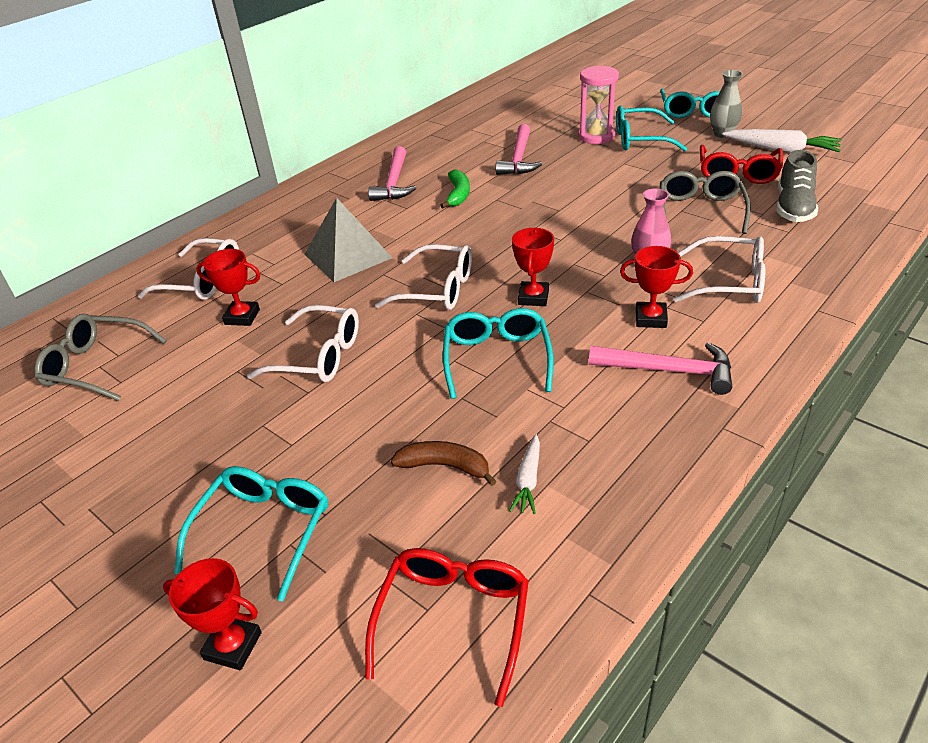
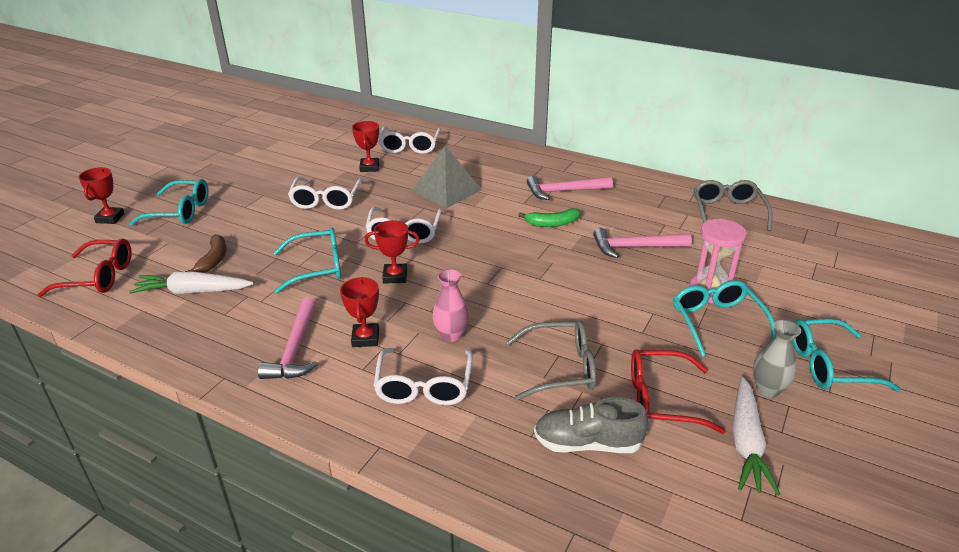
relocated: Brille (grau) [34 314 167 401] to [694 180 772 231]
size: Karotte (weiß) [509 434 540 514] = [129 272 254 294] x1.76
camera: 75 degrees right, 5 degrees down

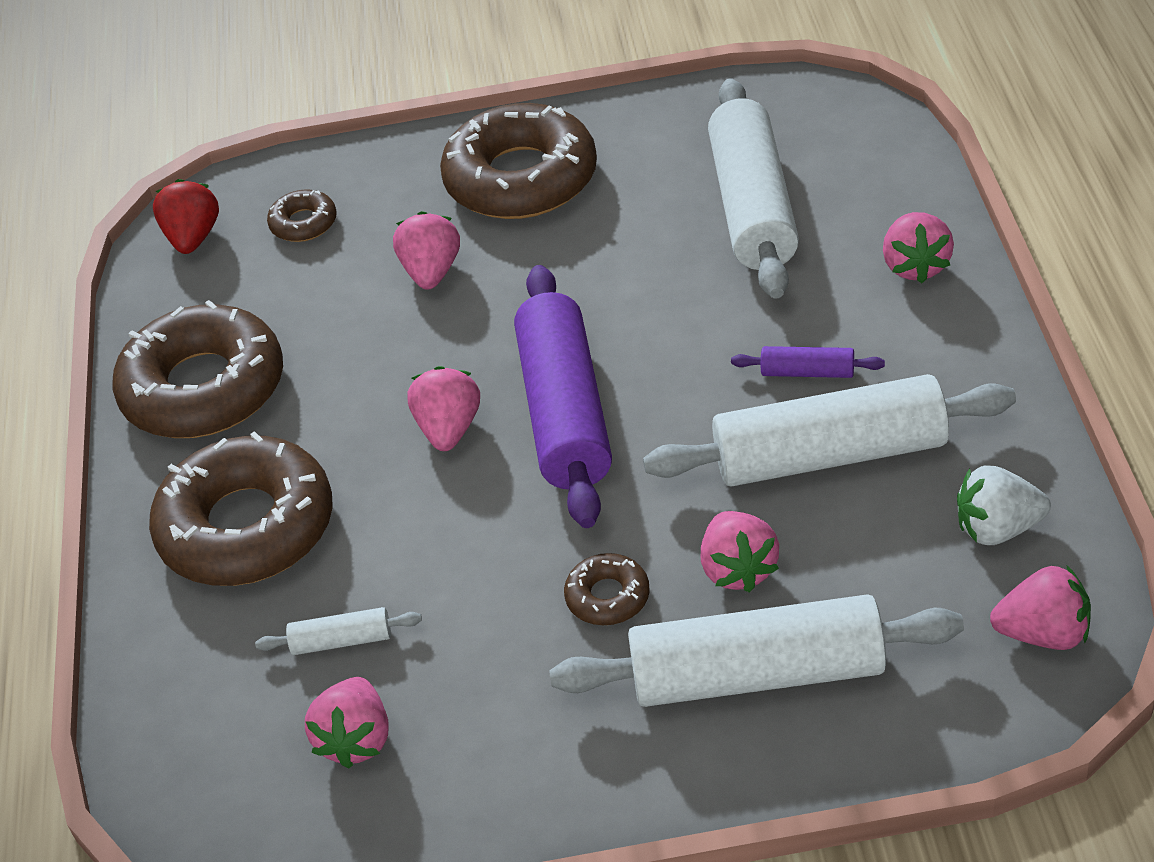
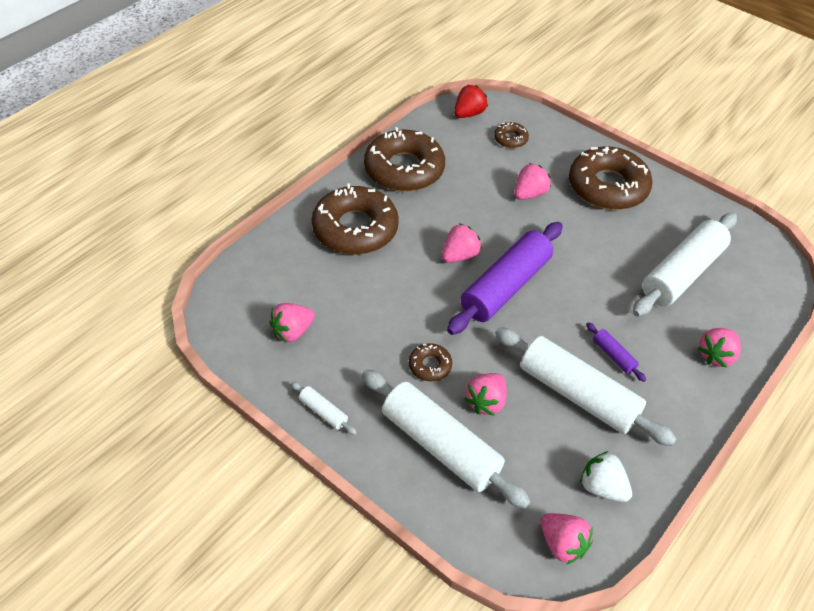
relocated: Nudelholz (weiß) [255 607 422 655] to [291 382 357 435]
camera: 40 degrees right, 5 degrees up

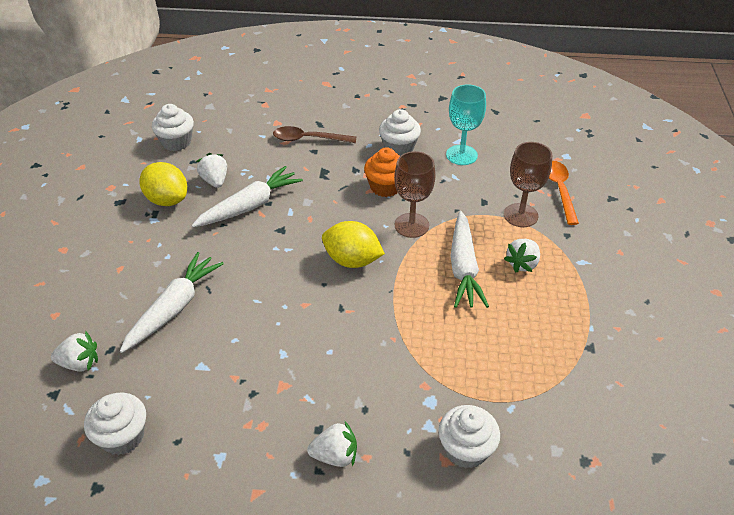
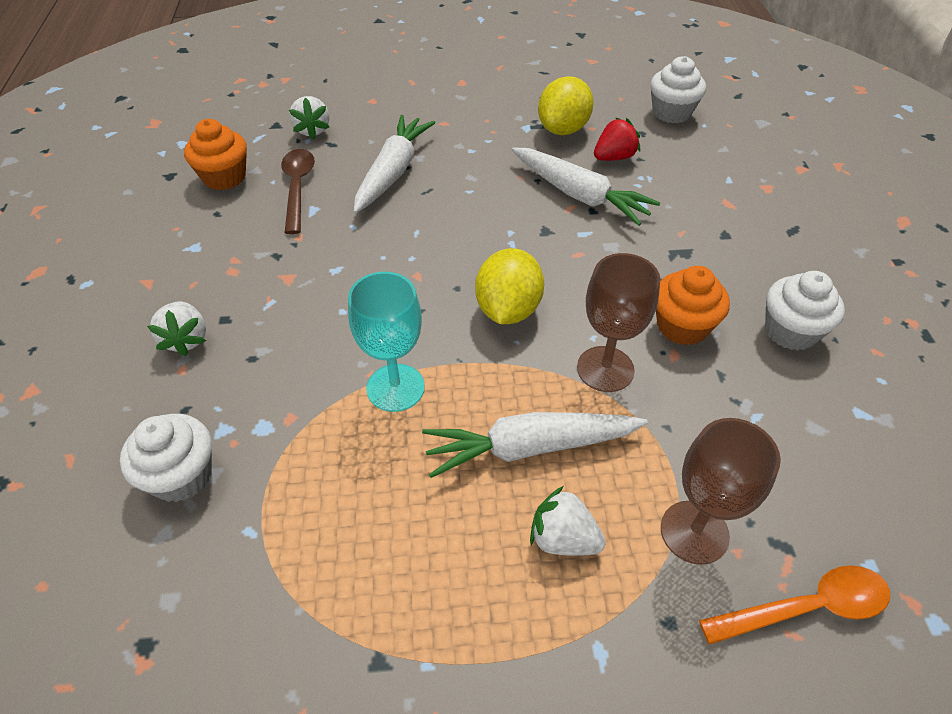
relocated: Löffel (braun) [273 126 356 143] to [281 149 315 234]; Kelch (türkis) [446 85 486 165] to [348 272 425 412]
colour: Muffin (weiß) [84 392 146 455] to Muffin (orange) [184 119 247 190]; Erdbeere (weiß) [196 153 227 188] to Erdbeere (rot) [594 118 640 161]
spun: Karotte (weiß) [120 252 224 353] = [353 115 436 213] 90 degrees counterclockwise
camera: 80 degrees right, 5 degrees up

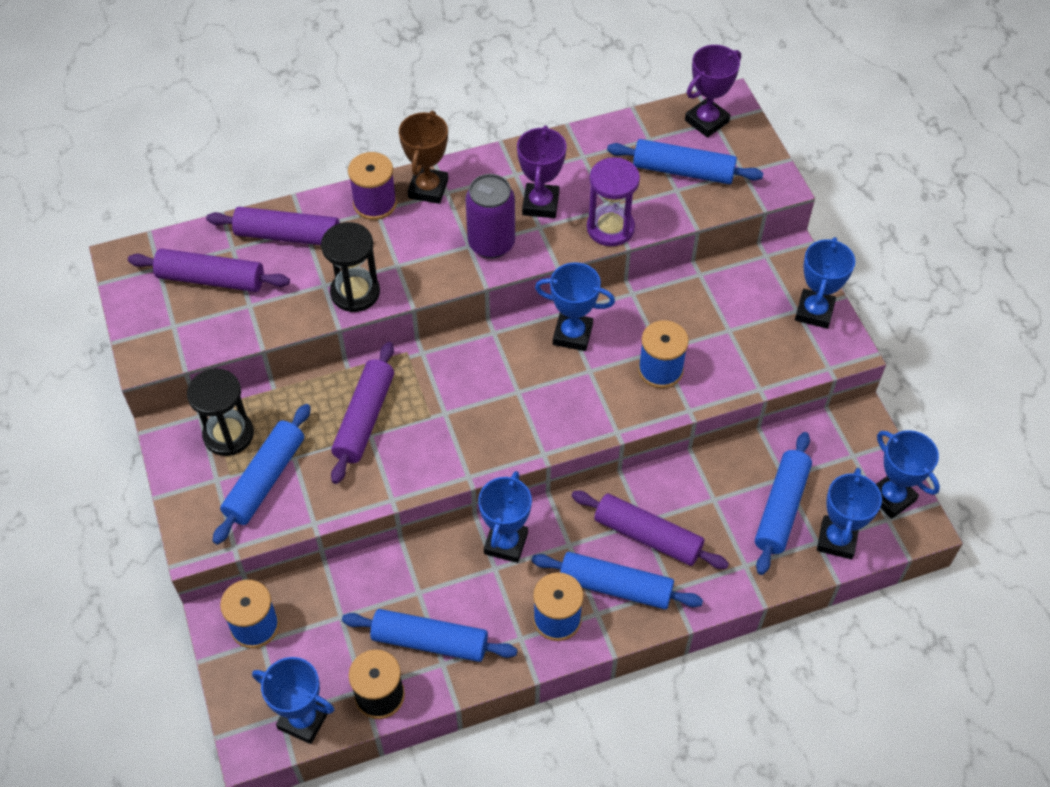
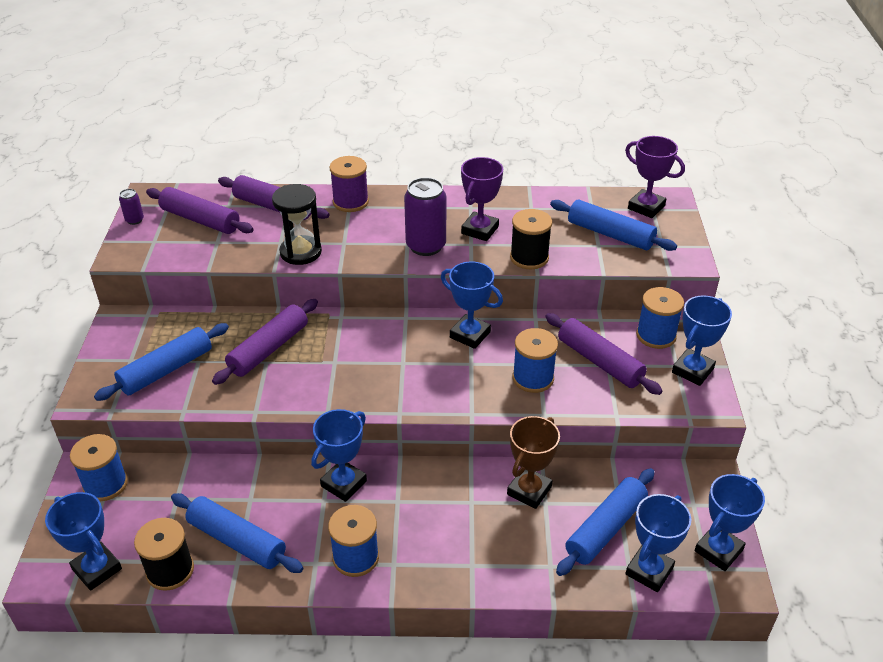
missing: Sanduhr (schwarz) [187 368 254 456]; Nudelholz (blau) [532 552 703 609]
appeared: Dose (lila) [119 189 144 225]; Garnrolle (blau) [636 287 684 349]
relocated: Pokal (braun) [399 111 448 204] to [507 416 560 509]; Nudelholz (lila) [571 491 729 569] to [545 313 663 395]
exchanged: Sanduhr (lila) [587 157 640 246] to Garnrolle (schwarz) [510 209 552 269]
spun: Pokal (lila) [685 45 741 138] = [625 136 685 218] 60 degrees clockwise; Pokal (blau) [876 430 940 519] = [695 474 765 571] 60 degrees clockwise
camera: 20 degrees right, 15 degrees down

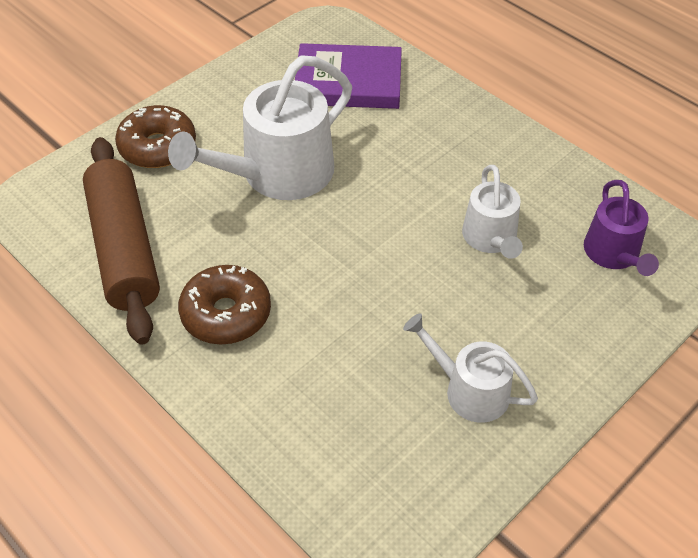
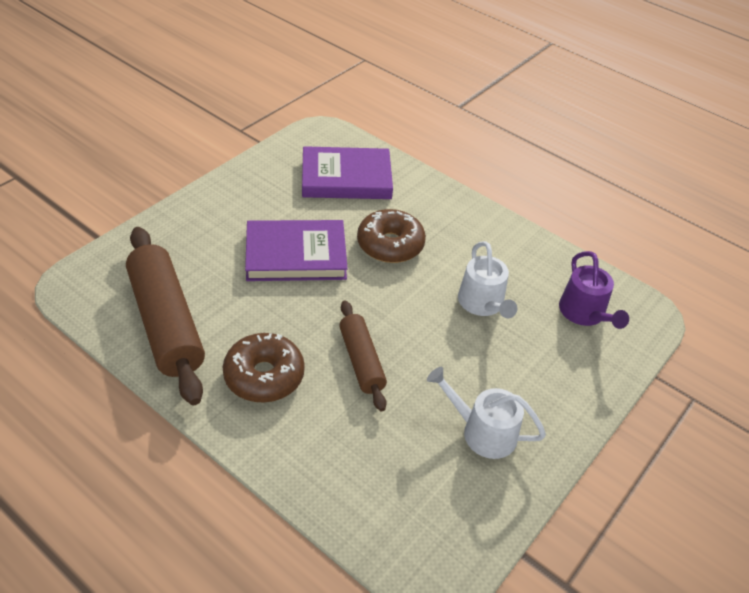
appeared: Nudelholz (braun) [339 300 387 411]
relocated: Donut (braun) [115 105 196 168] to [357 209 426 263]
exchanged: Gießkanne (weiß) [168 55 352 200] to Buch (lila) [245 220 348 281]
camera: 10 degrees left, 5 degrees down

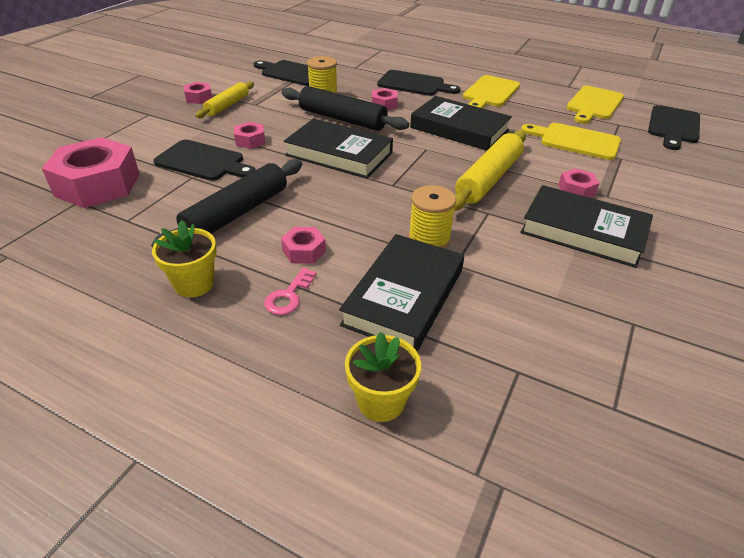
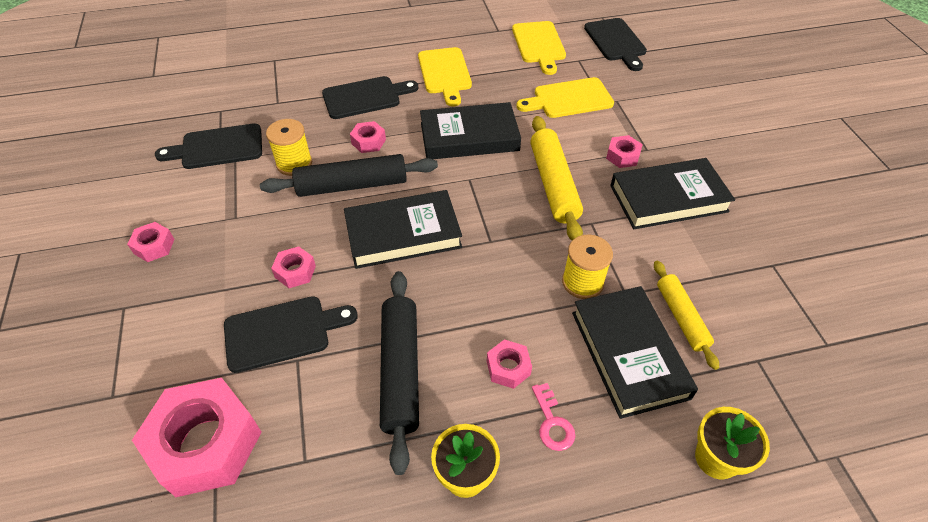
relocated: Nudelholz (gelb) [196 81 254 118] to [654 260 719 370]
camera: 40 degrees left, 10 degrees up

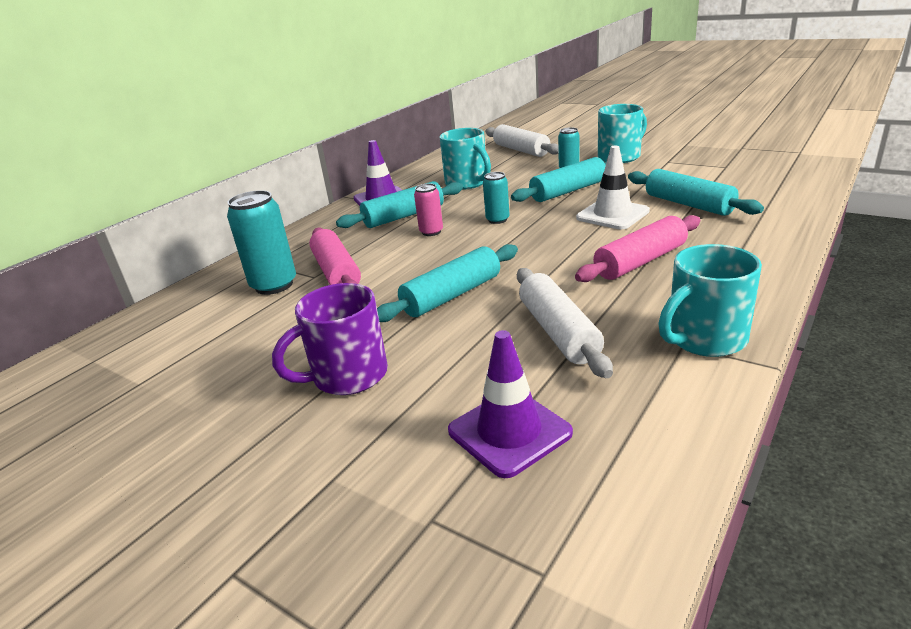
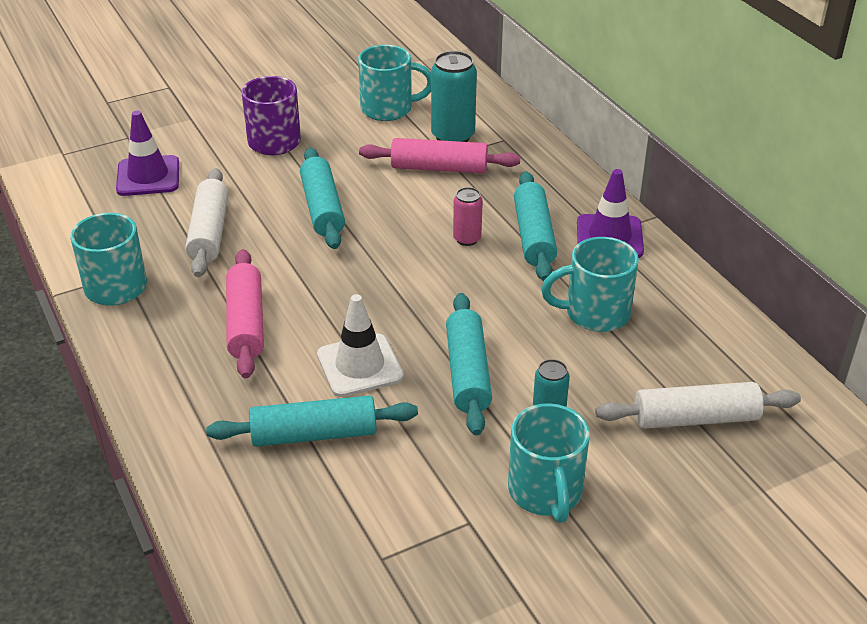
missing: Dose (türkis) [483 172 510 224]
appeared: Tasse (türkis) [358 45 431 121]
spun: Nudelholz (weiß) [517 268 613 378] = [186 168 228 277] 75 degrees clockwise
camera: 115 degrees right, 10 degrees up

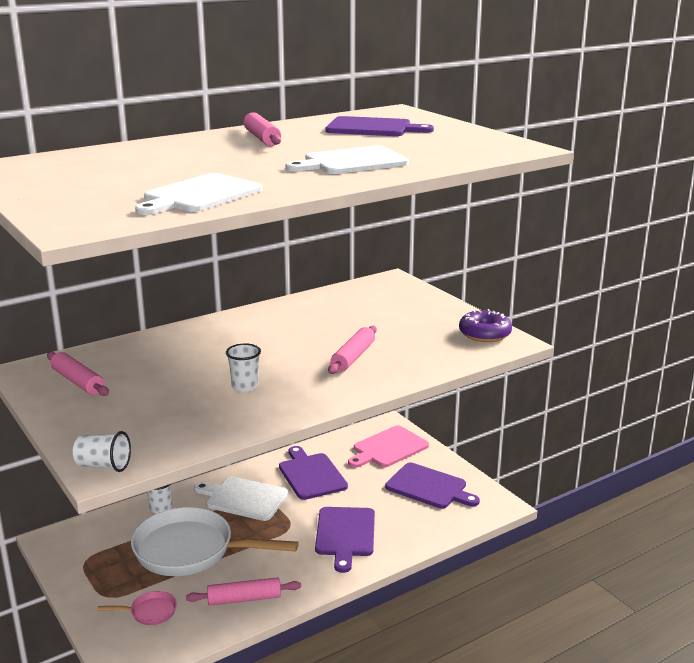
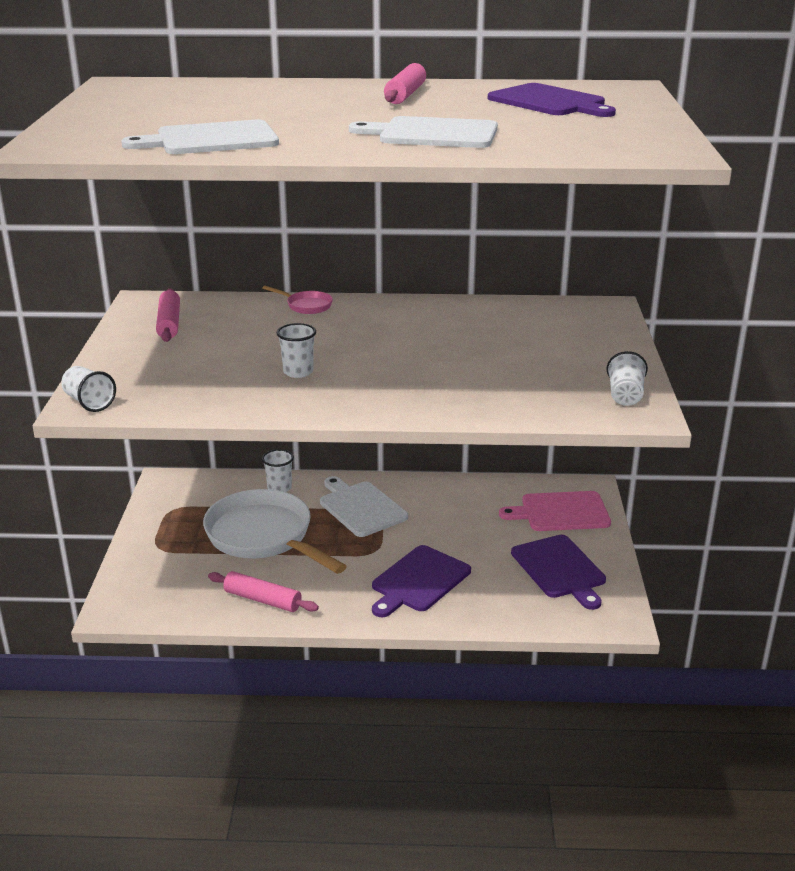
missing: Schneidebrett (lila) [279 446 348 500]; Nudelholz (rosa) [328 326 377 374]
relocated: Pfanne (rosa) [98 591 177 625] to [262 285 333 314]
exchanged: Donut (lila) [459 309 512 342] to Becher (weiß) [606 351 648 406]
camera: 35 degrees right, 5 degrees up

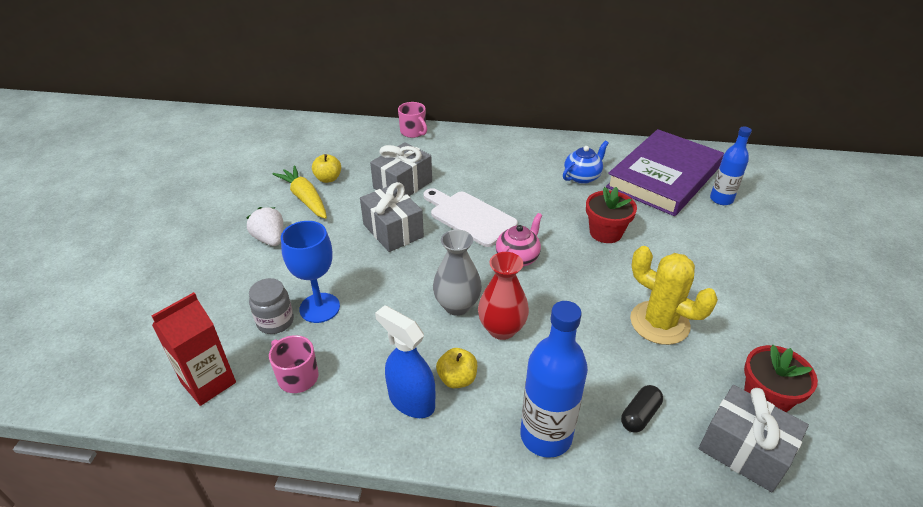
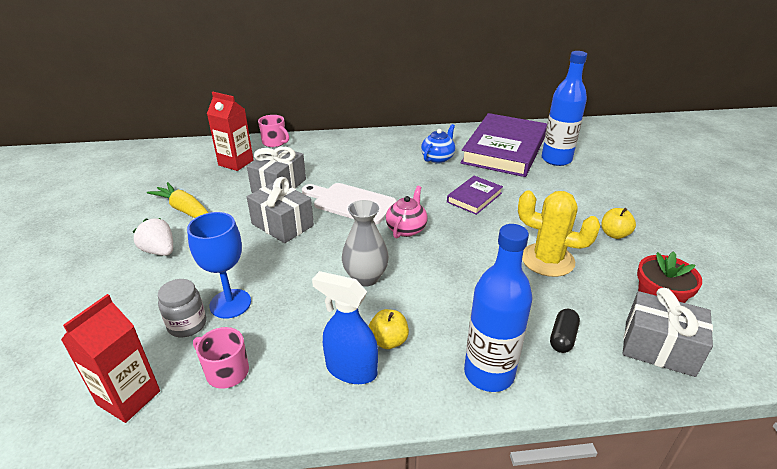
missing: Vase (rot) [478 252 529 340]
appeared: Getränkekarton (rot) [207 92 254 171]
relocated: Apfel (gelb) [312 154 341 183] to [601 208 636 239]
exchanged: Blumentopf (rot) [586 187 637 243] to Buch (lila) [447 176 503 215]
size: Flasche (blau) [710 127 752 205] = [542 51 587 166] x1.55
camera: 15 degrees left, 5 degrees down

